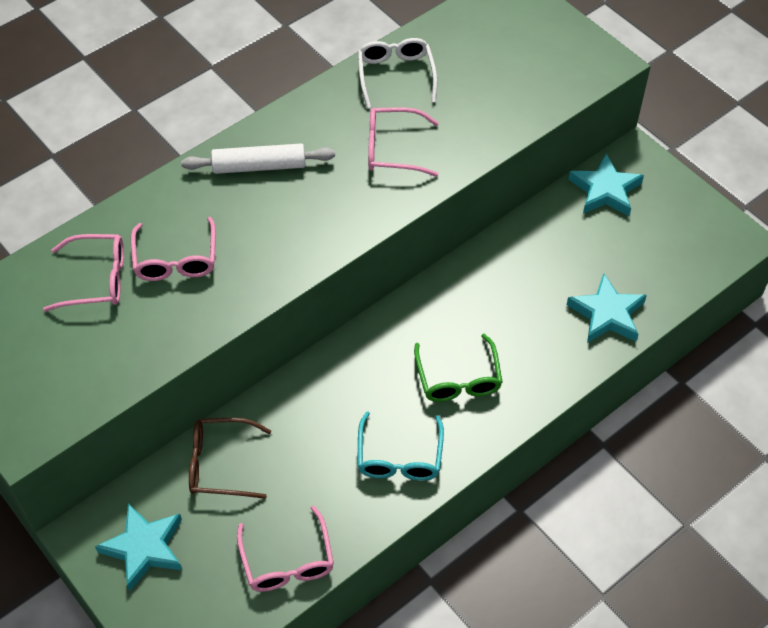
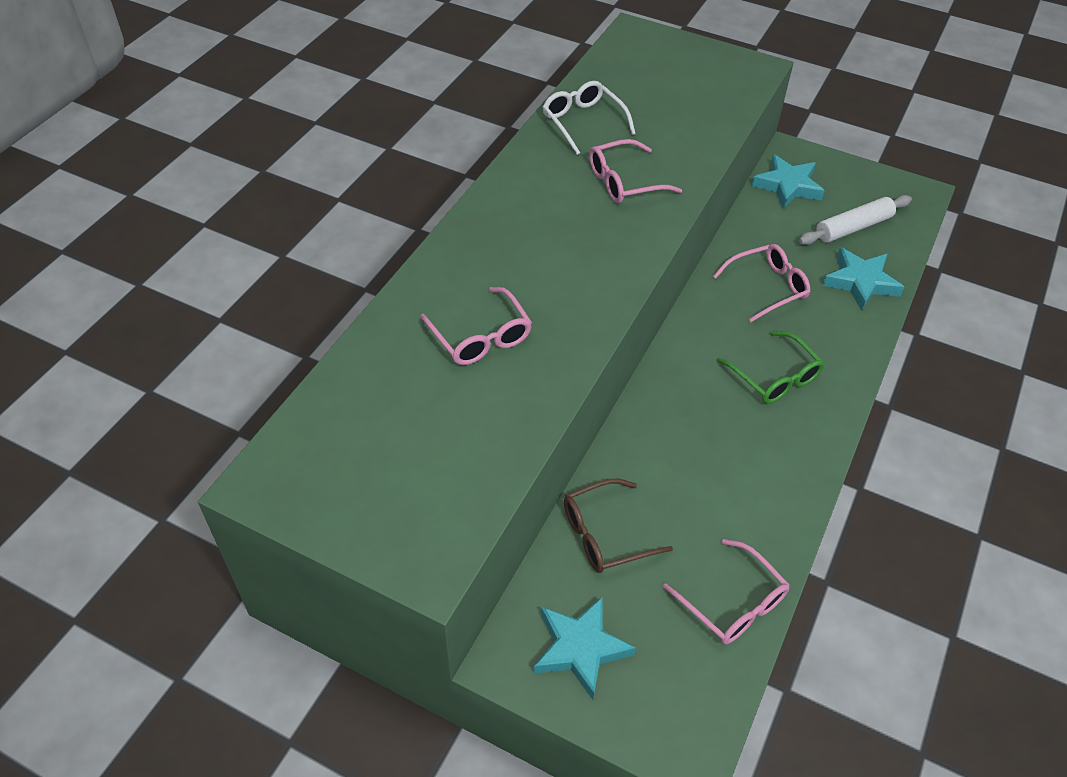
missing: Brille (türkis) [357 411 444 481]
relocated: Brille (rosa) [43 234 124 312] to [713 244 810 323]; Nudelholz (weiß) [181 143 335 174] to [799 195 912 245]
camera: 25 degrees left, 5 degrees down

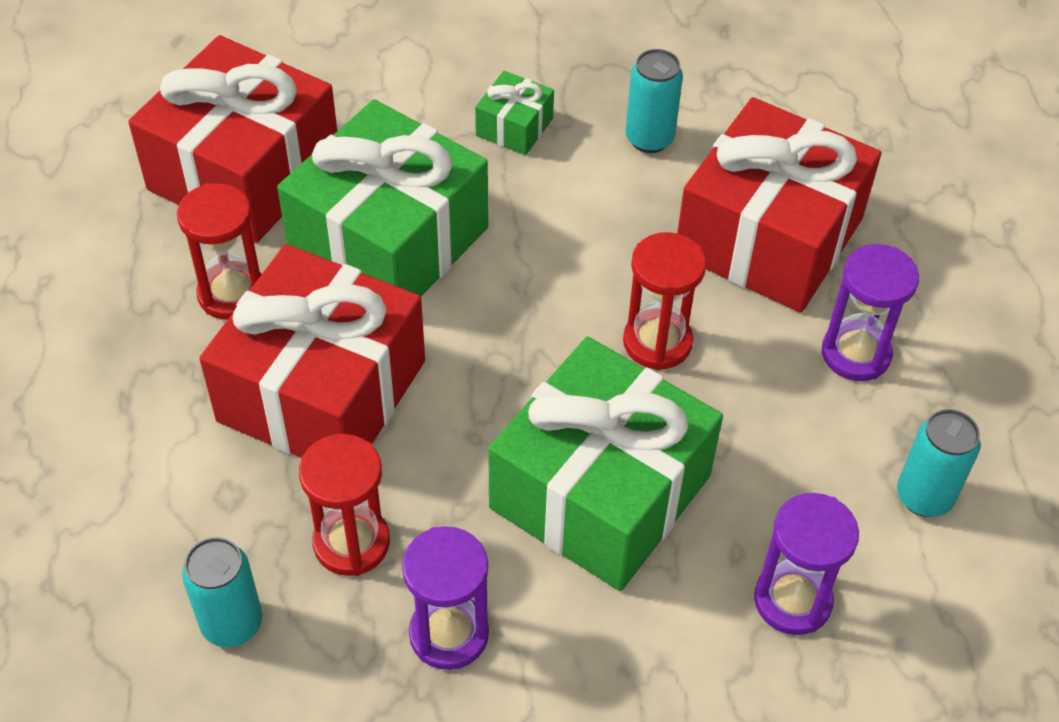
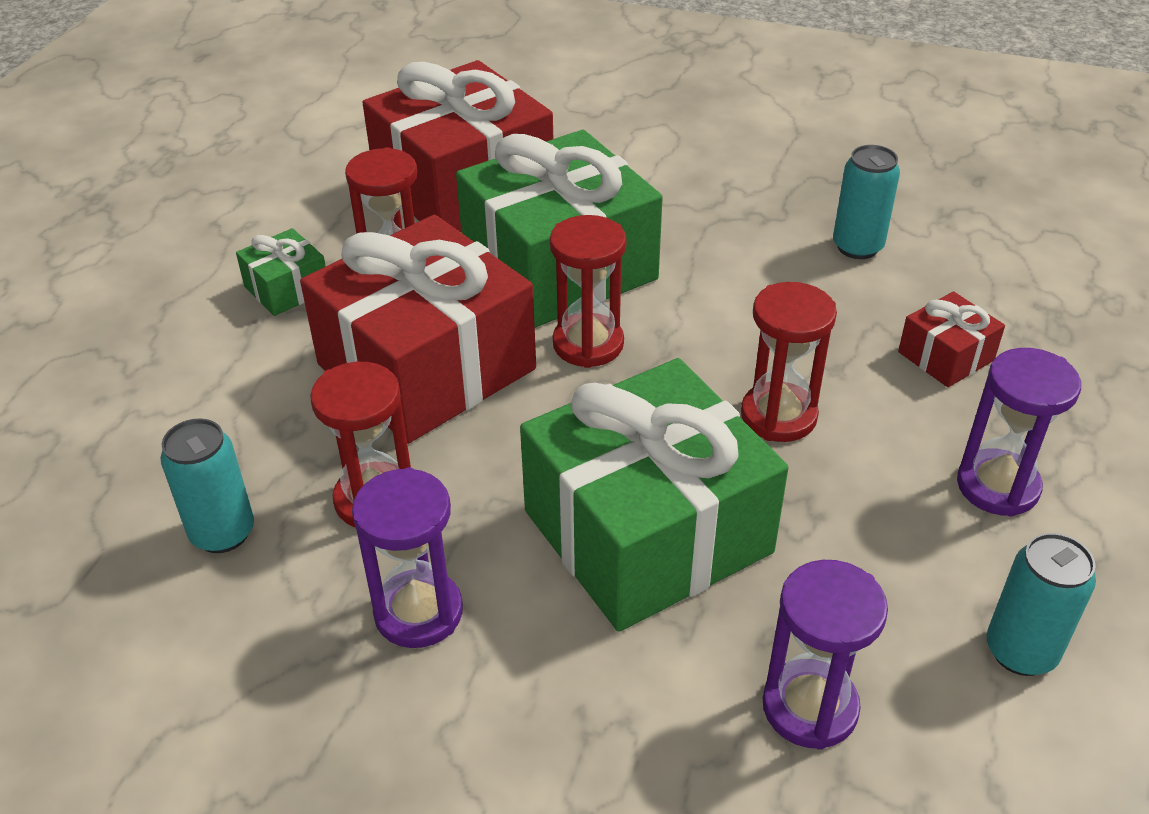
appeared: Sanduhr (rot) [550 215 627 368]
relocated: Geschenk (grün) [475 71 554 155] to [236 228 326 316]
size: Geschenk (rot) [677 97 881 313] = [898 291 1005 387] x0.43
camera: 25 degrees right, 10 degrees down

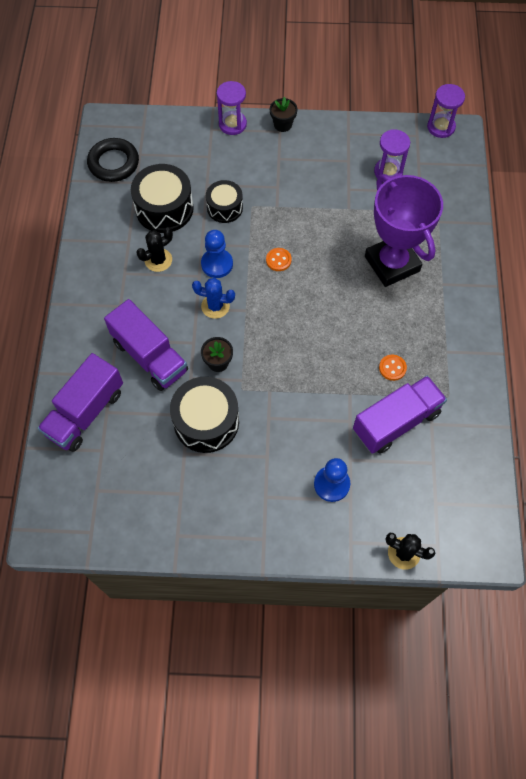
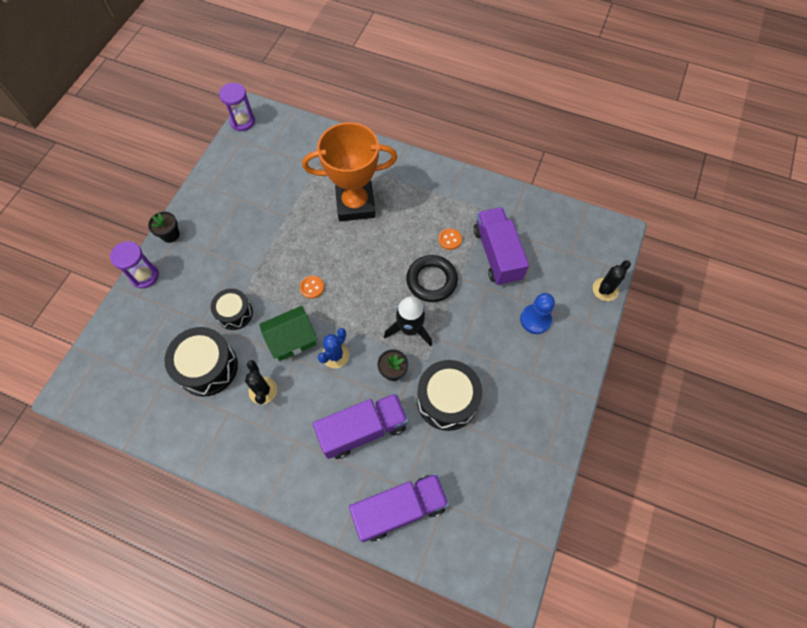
missing: Sanduhr (lila) [374 129 410 182]
appeared: Rakete (schwarz) [384 296 432 346]
relocated: Ring (schwarz) [87 138 139 182] to [406 255 458 302]
exchanged: Bauer (blau) [201 230 233 278] to Haus (grün) [259 306 317 361]
colour: Pokal (lila) [365 174 443 287] to Pokal (orange) [302 122 397 221]
spun: Lastwagen (lila) [38 353 123 452] = [349 473 449 542] 75 degrees counterclockwise
camera: 70 degrees left, 0 degrees up

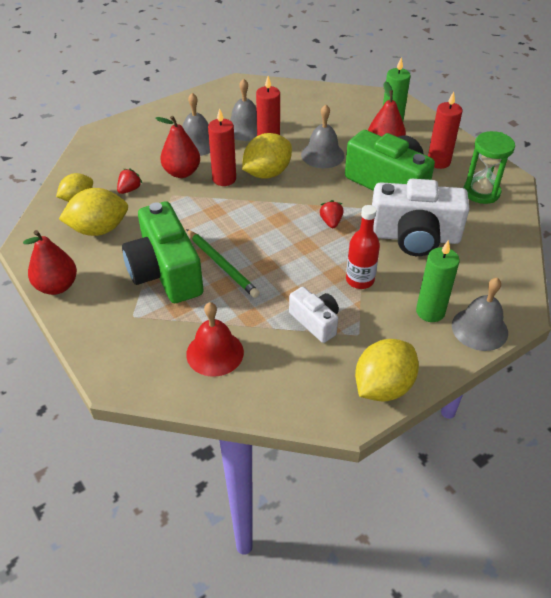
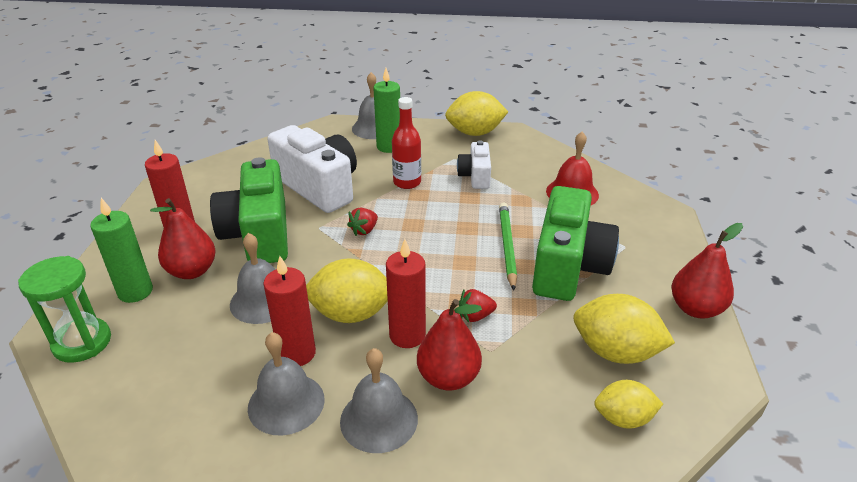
relocated: Erdbeere (rot) [117 168 143 194] to [459 289 497 322]; Sanduhr (grün) [464 131 515 204] to [18 256 111 363]
camera: 140 degrees left, 10 degrees down

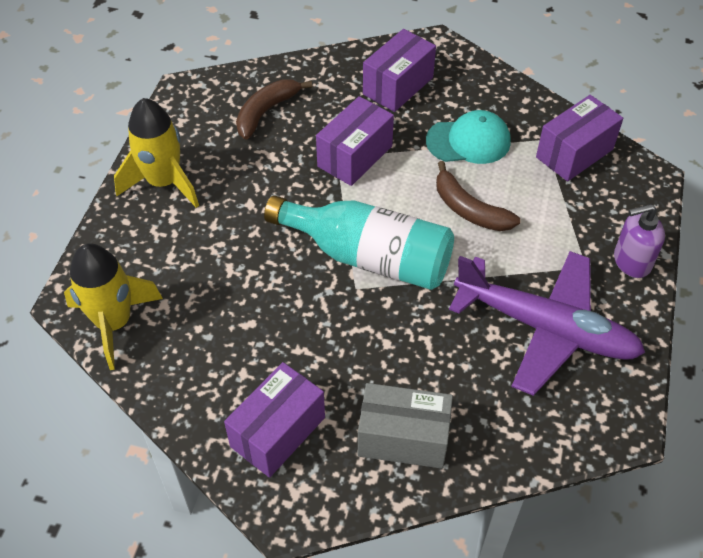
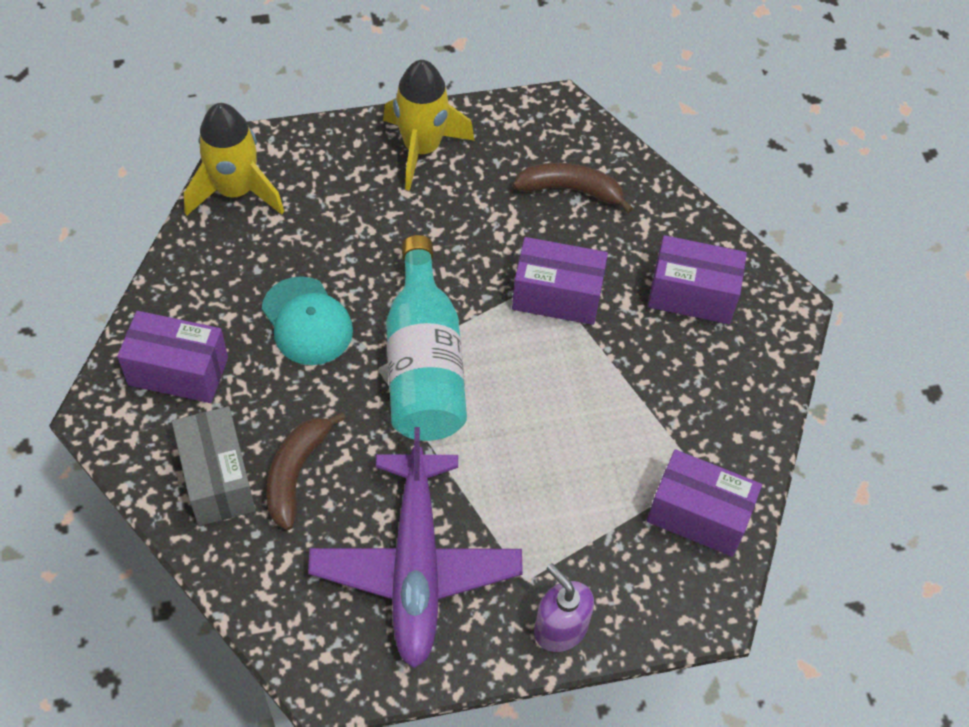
relocated: Kappe (türkis) [426 110 511 164] to [262 276 353 365]; Banane (braun) [436 161 521 231] to [266 412 346 530]
camera: 60 degrees right, 5 degrees up

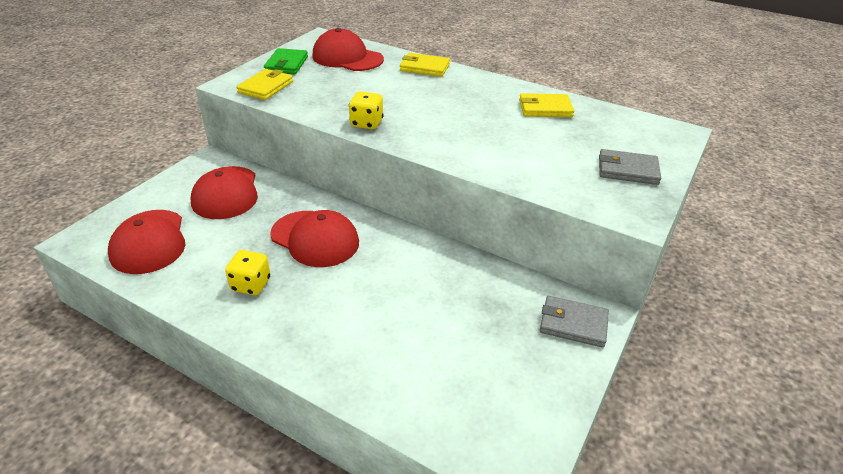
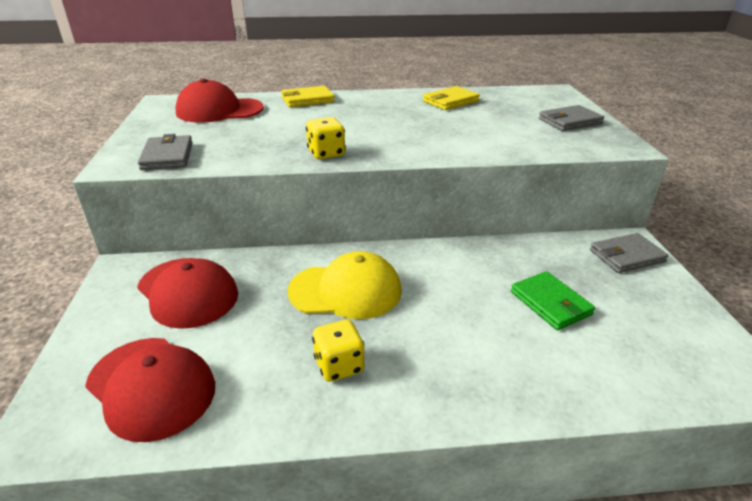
relocated: Geldbörse (grün) [264 48 308 74] to [511 271 595 330]
colour: Geldbörse (gelb) [236 69 293 100] to Geldbörse (grau) [138 134 193 170]; Kappe (rot) [270 210 359 267] to Kappe (gelb) [288 251 402 319]
camera: 35 degrees left, 5 degrees down

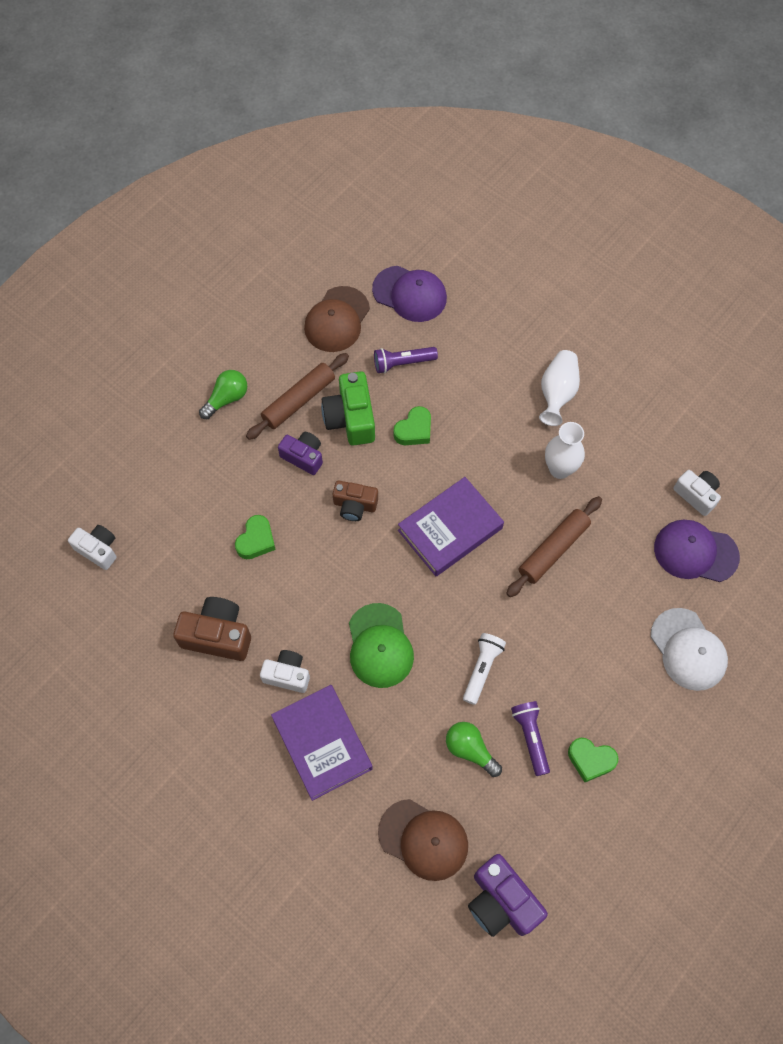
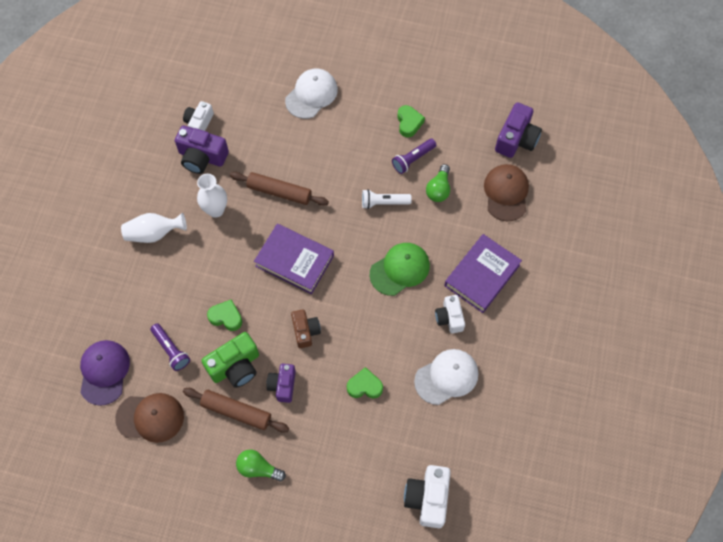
missing: Kappe (lila) [654 520 740 582]
appeared: Kamera (lila) [175 126 229 174]
exchanged: Kamera (braun) [173 597 251 661] to Kappe (weiß) [414 349 478 405]
size: Kamera (weiß) [68 525 117 570] = [404 465 451 528] x1.53
camera: 115 degrees left, 0 degrees up

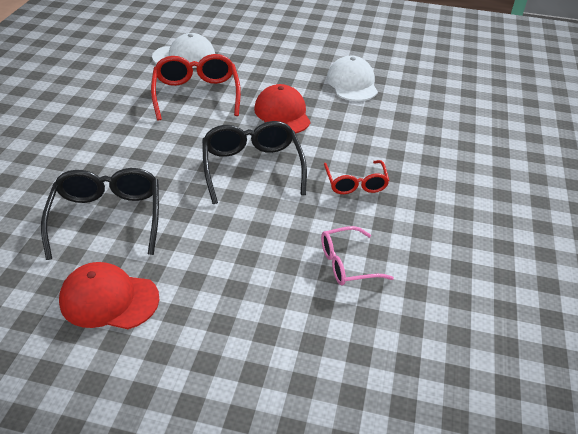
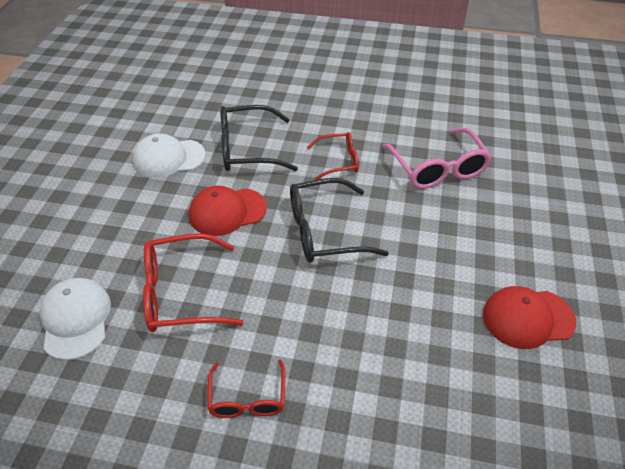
appeared: Brille (rot) [208 359 285 418]
relocated: Brille (schwarz) [41 168 159 260] to [220 105 298 171]
spun: Kappe (rot) [59 262 159 329] = [483 286 576 349] 75 degrees clockwise
size: Brille (rosa) [321 226 394 286] = [382 128 492 189] x1.64
camera: 90 degrees left, 5 degrees up

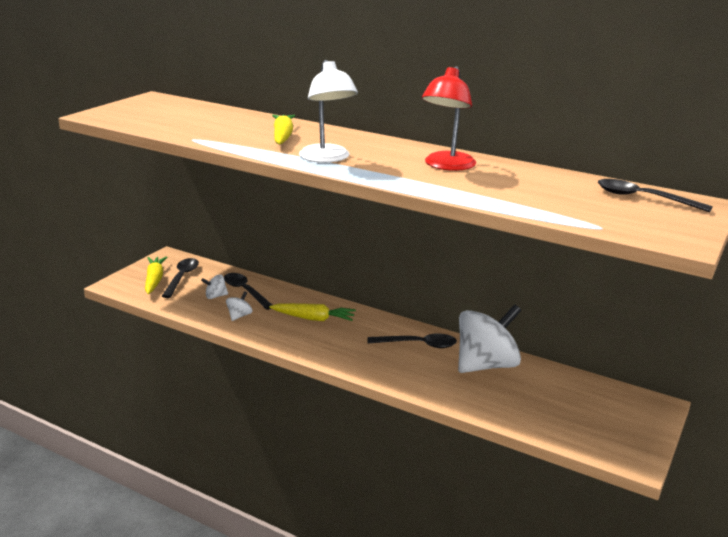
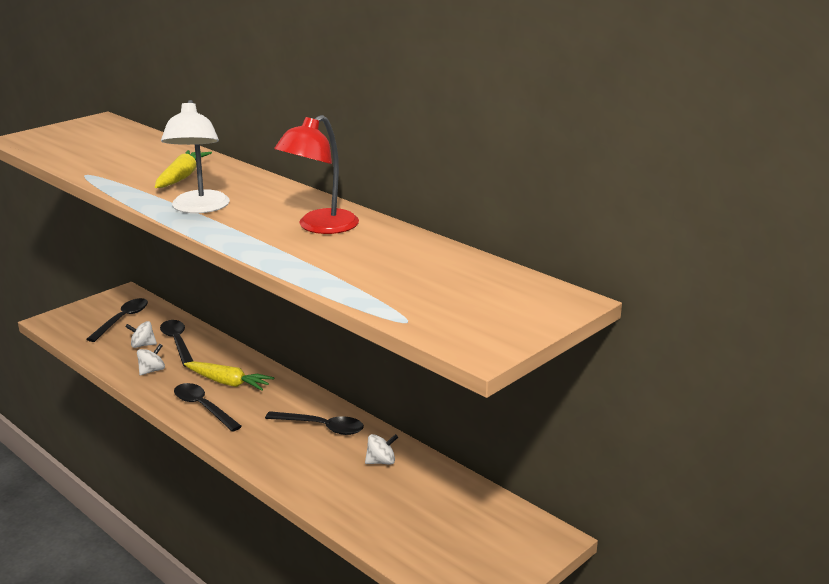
missing: Karotte (gelb) [145 256 167 294]
relocated: Löffel (schwarz) [598 179 713 212] to [174 383 242 432]
size: Kreisel (weiß) [458 304 521 373] = [365 434 398 464] x0.41
camera: 15 degrees right, 0 degrees up

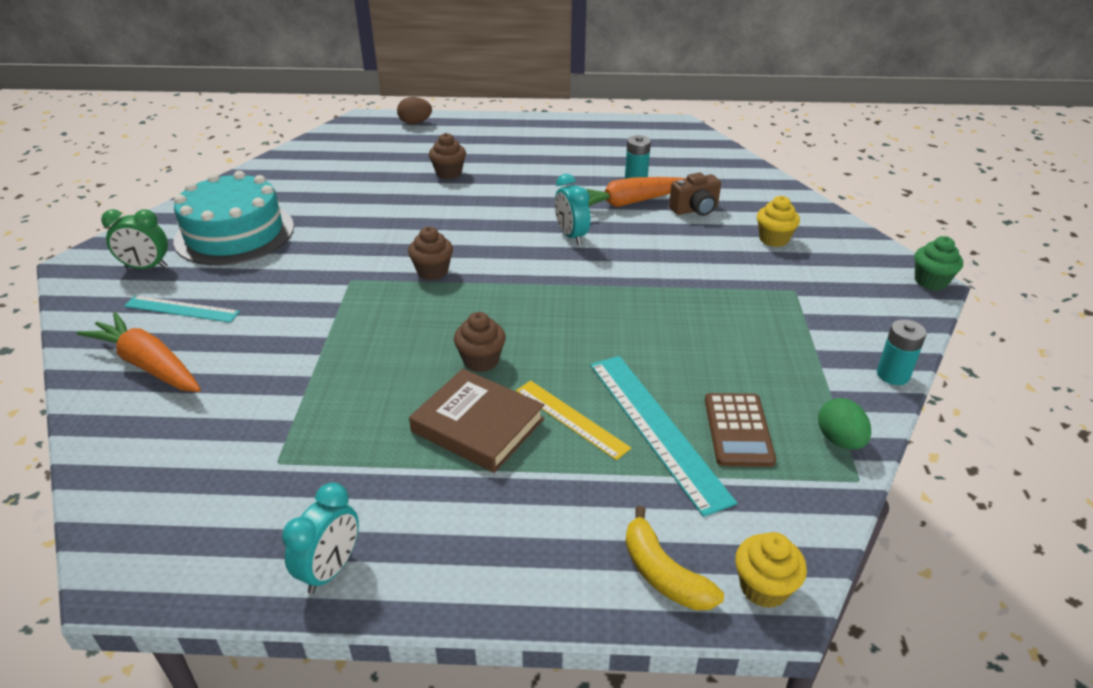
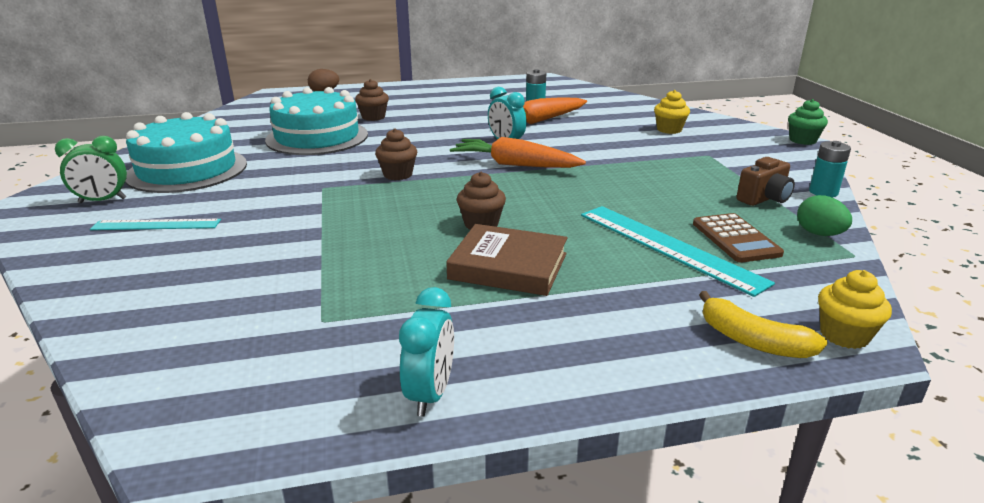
missing: Lineal (gelb) [516 381 631 460]
appeared: Kuchen (türkis) [265 87 368 155]
relocated: Karotte (orange) [77 312 201 392] to [450 137 586 168]; Kamera (braun) [669 172 721 216] to [736 157 795 206]
camera: 15 degrees left, 10 degrees down

